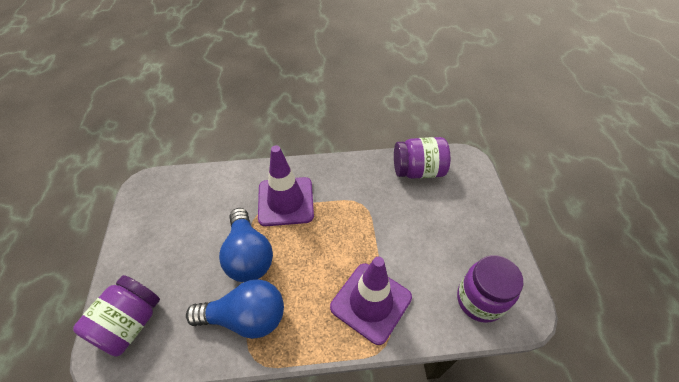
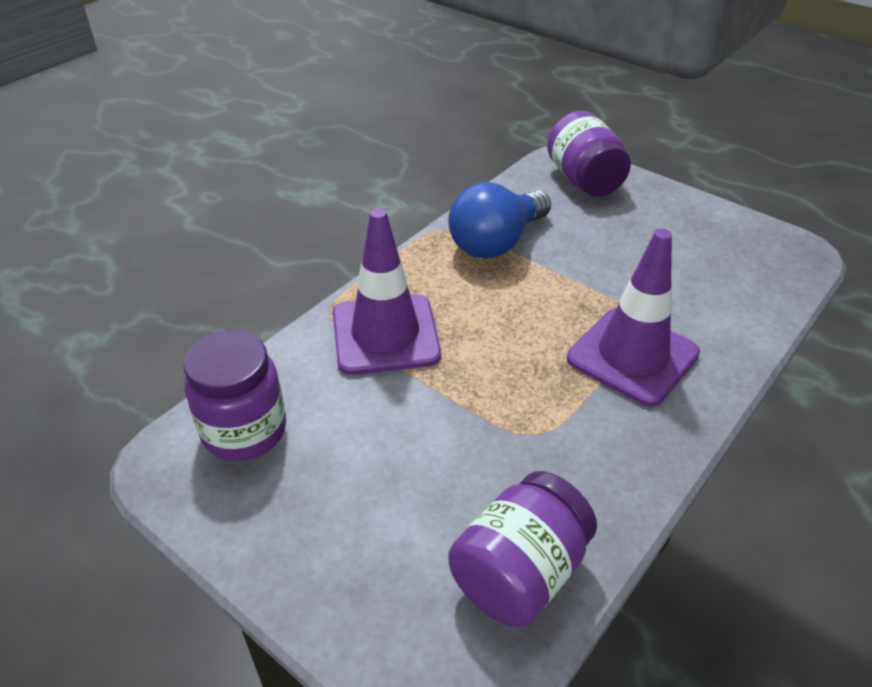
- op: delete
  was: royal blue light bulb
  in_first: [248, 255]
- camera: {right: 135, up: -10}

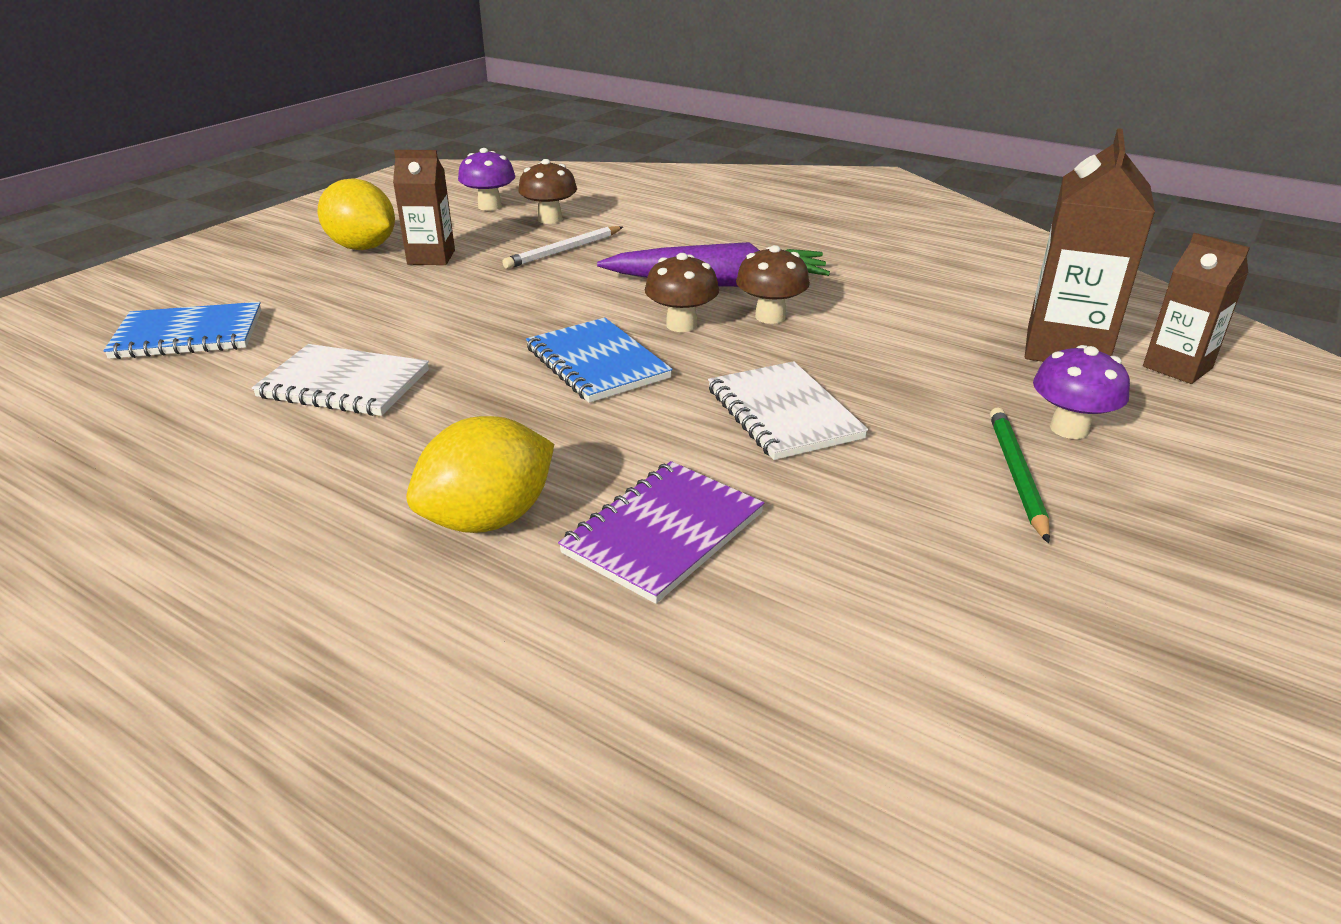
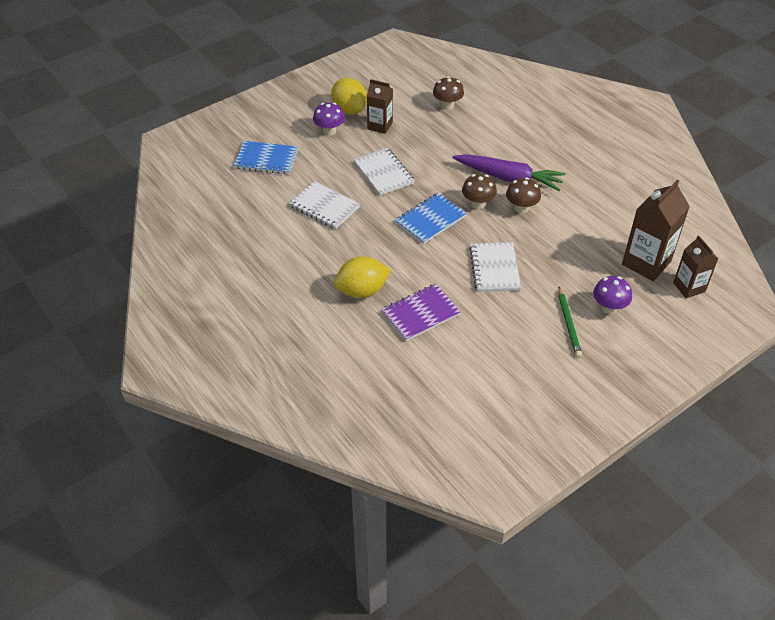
- op: move
  was: royal purple fungus
  in_first: [490, 206]
  in_second: [329, 131]
- op: delete
  was: white lead pencil
  in_first: [564, 250]
- op: rotate
  was: royal blue exercise book
  in_first: [597, 363]
  in_second: [430, 220]
  clockwise: 60
- op: rotate
  was: emerald lead pencil
  in_first: [1016, 475]
  in_second: [568, 324]
  clockwise: 150
- op: insert
  now: white exercise book
  in_second: [383, 173]
- camera: {right: 20, up: 15}

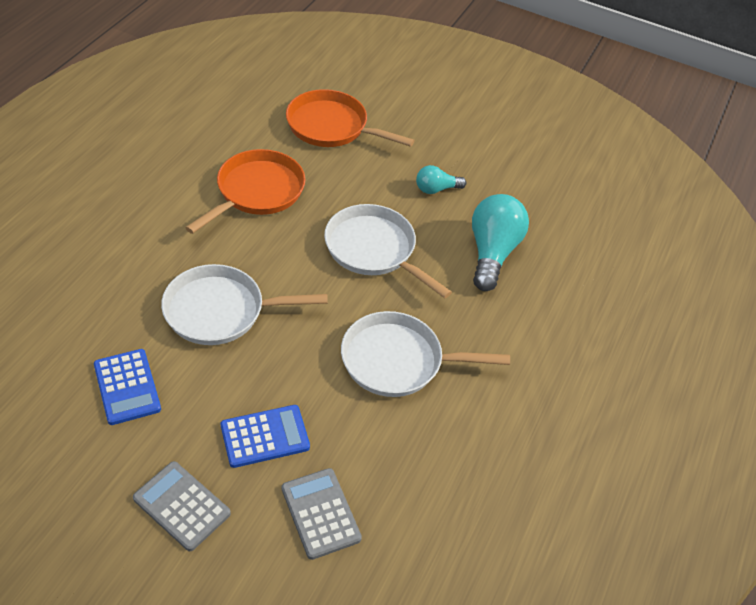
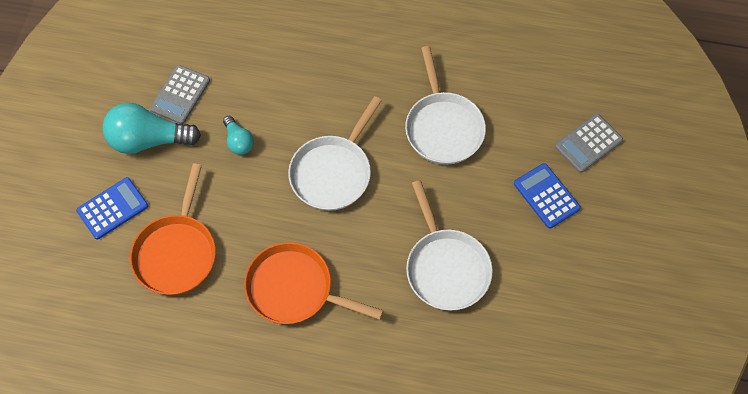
- op: move
  was: teal light bulb
  in_first: [492, 252]
  in_second: [148, 140]
- op: move
  was: royal blue pocket calculator
  in_first: [127, 387]
  in_second: [112, 208]
- op: move
  was: gray pocket calculator
  in_first: [182, 506]
  in_second: [180, 95]
- camera: {right: -100, up: 15}

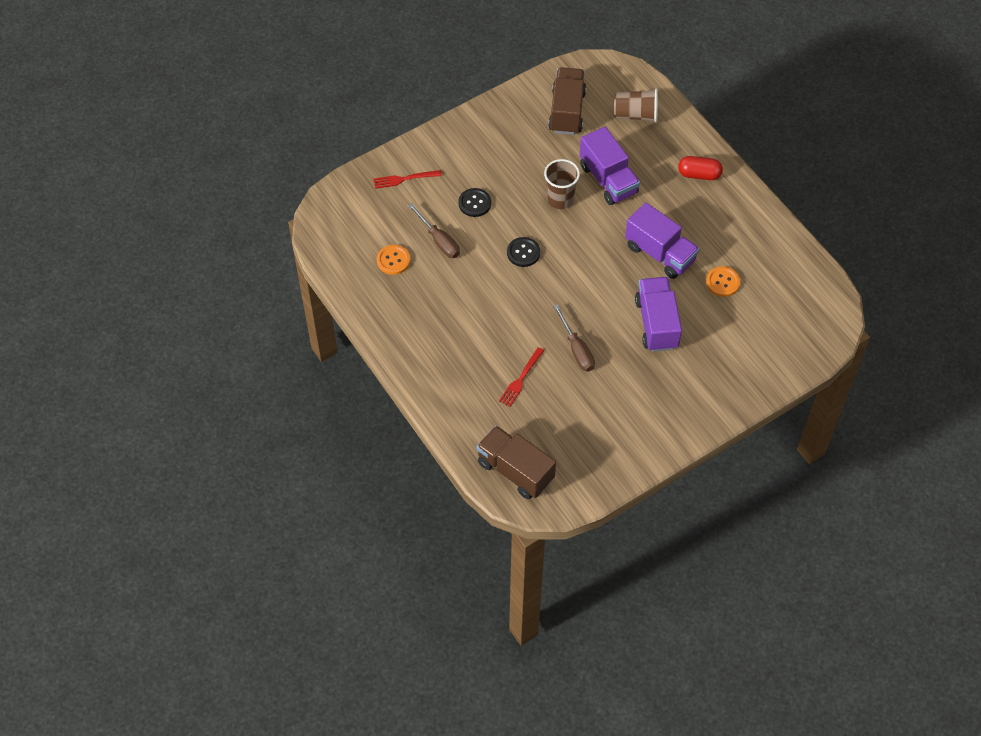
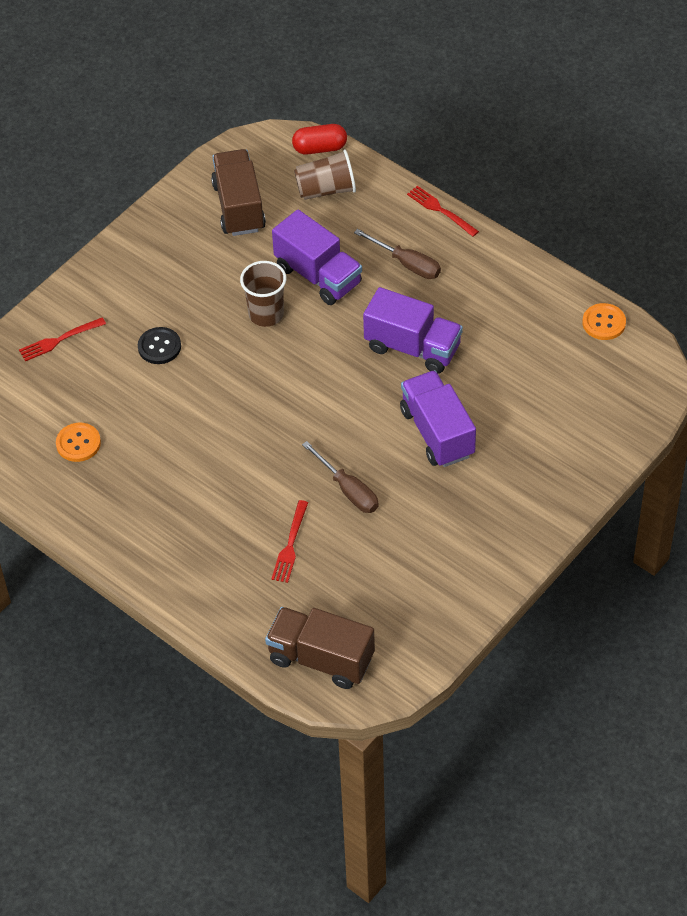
- op: move
  was: red capsule
  in_first: [699, 174]
  in_second: [320, 148]
- op: move
  was: dark brown flat screwdriver
  in_first: [439, 240]
  in_second: [407, 264]
- op: delete
  was: black sewing button
  in_first: [523, 253]
- op: move
  was: orange-coloured sewing button
  in_first: [722, 282]
  in_second: [604, 323]
- op: insert
  now: red fork
  in_second: [440, 210]
- camera: {right: -15, up: -5}

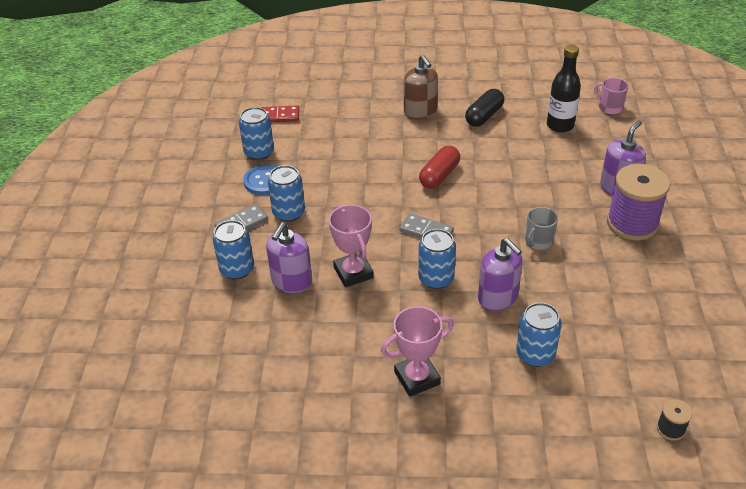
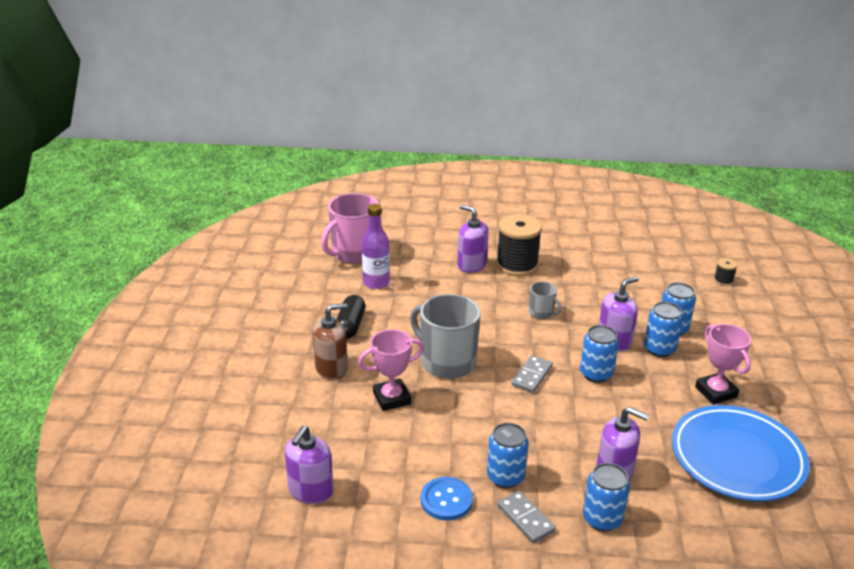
- op: recolor
  was: black flask
  now: royal purple flask
  in_first: [560, 125]
  in_second: [376, 283]
- op: resize
  was: rose-pink tea mug
  in_first: [610, 107]
  in_second: [354, 253]
  ratio: 2.05
- op: rotate
  was: black capsule
  in_first: [484, 116]
  in_second: [350, 325]
  clockwise: 60
- op: replace
  was: red domino piece
  now: royal purple soap pump
  in_first: [278, 116]
  in_second: [310, 491]
- op: move
  was: royal blue can
  in_first: [259, 152]
  in_second: [659, 349]
- op: replace
  was: red capsule
  now: gray tea mug
  in_first: [439, 176]
  in_second: [447, 362]
- op: recolor
  was: royal purple reel of thread
  now: black reel of thread
  in_first: [632, 223]
  in_second: [517, 265]
- op: move
  was: rose-pink prize cup
  in_first: [353, 273]
  in_second: [392, 398]
- op: insert
  now: royal blue flat dish
  in_second: [737, 458]
- camera: {right: -90, up: -10}

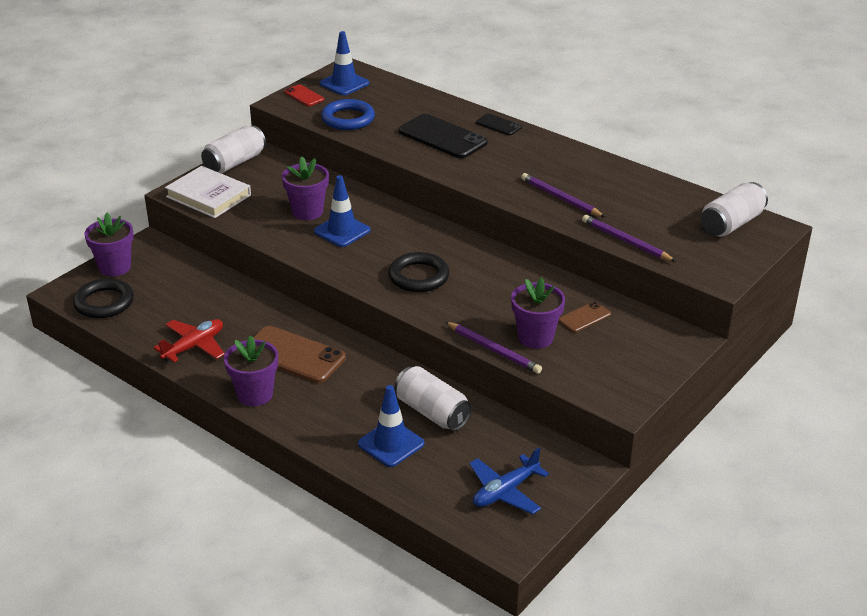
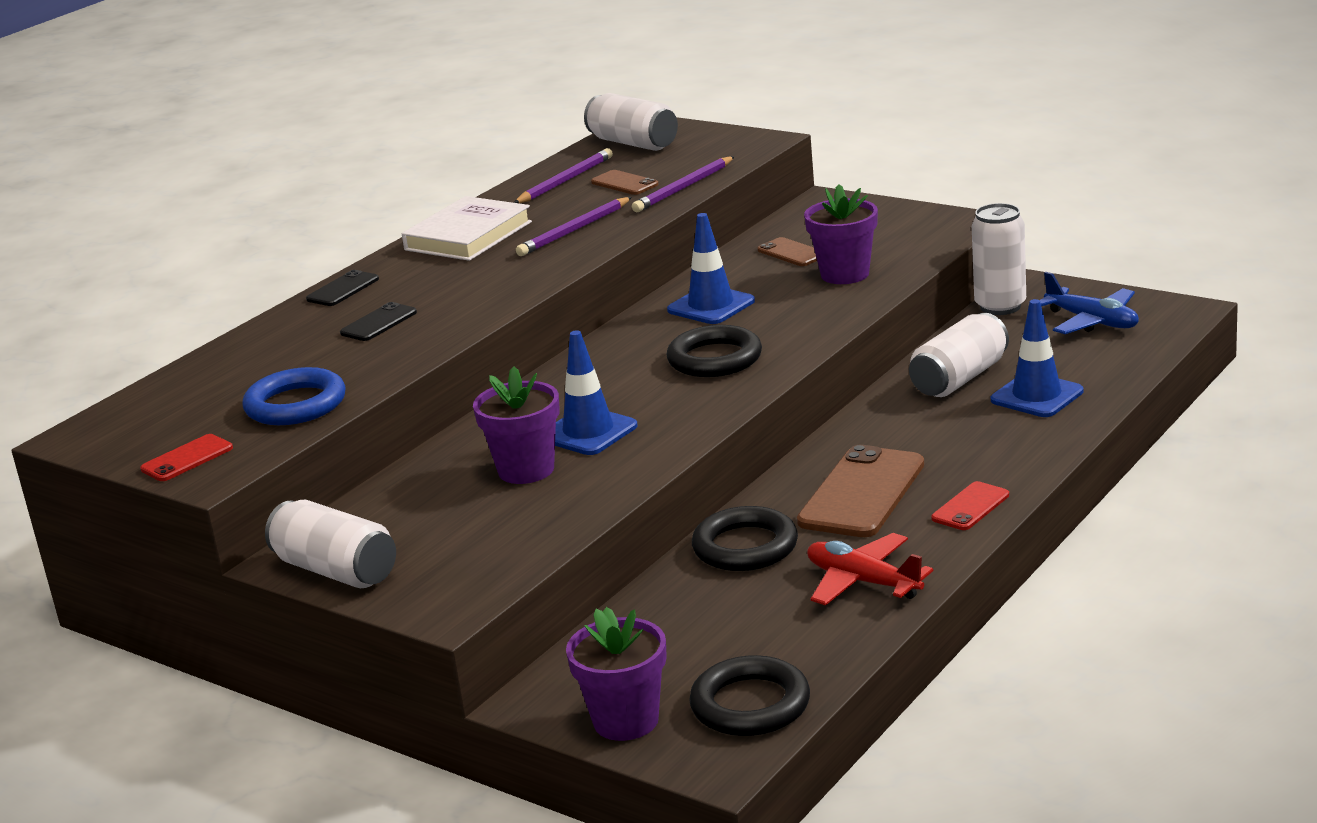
- op: move
  was: royal blue safety cone
  in_first: [344, 83]
  in_second: [711, 306]
- op: resize
  was: black smartphone
  in_first: [442, 137]
  in_second: [379, 323]
  ratio: 0.51
- op: move
  was: white book
  in_first: [208, 196]
  in_second: [468, 236]
- op: move
  was: royal purple lead pencil
  in_first: [493, 350]
  in_second: [565, 181]
- op: replace
  was: royal purple potted plant
  now: red smartphone
  in_first: [255, 394]
  in_second: [970, 507]
- op: insert
  now: dark brown smartphone
  in_second: [624, 183]
- op: insert
  now: white can
  in_second: [1000, 306]
- op: insert
  now: black hoop
  in_second: [745, 547]
- camera: {right: -90, up: -10}

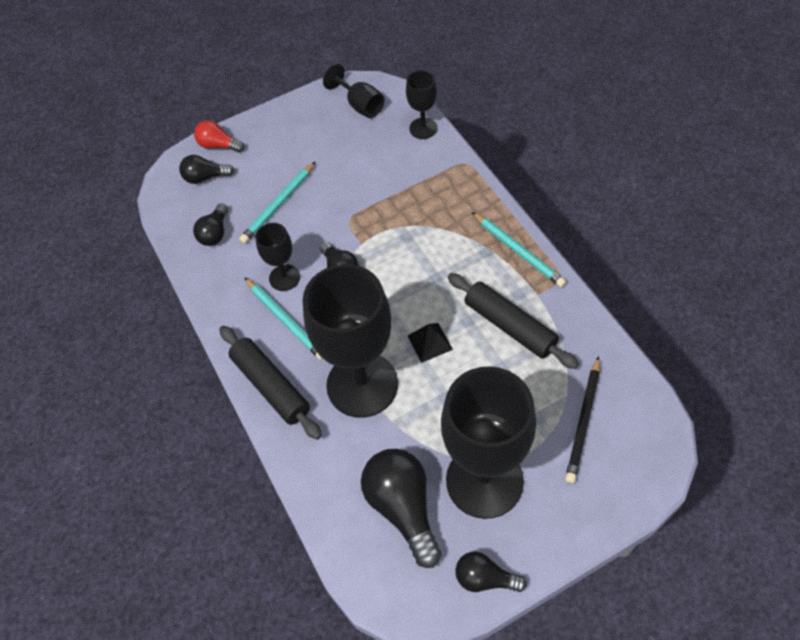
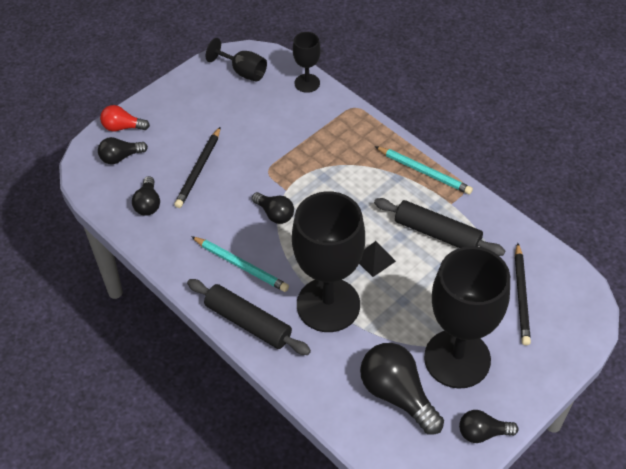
- op: recolor
  was: teal lead pencil
  now: black lead pencil
  in_first: [278, 205]
  in_second: [199, 169]
- op: delete
  was: black wine glass
  in_first: [284, 277]
- camera: {right: -20, up: -5}

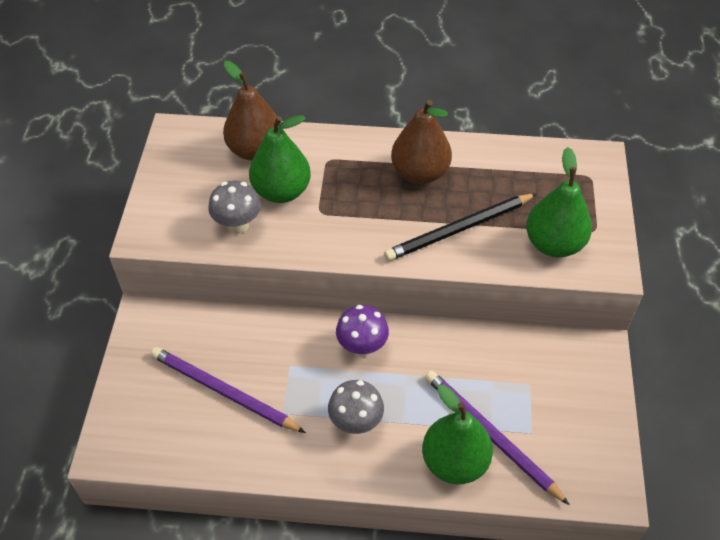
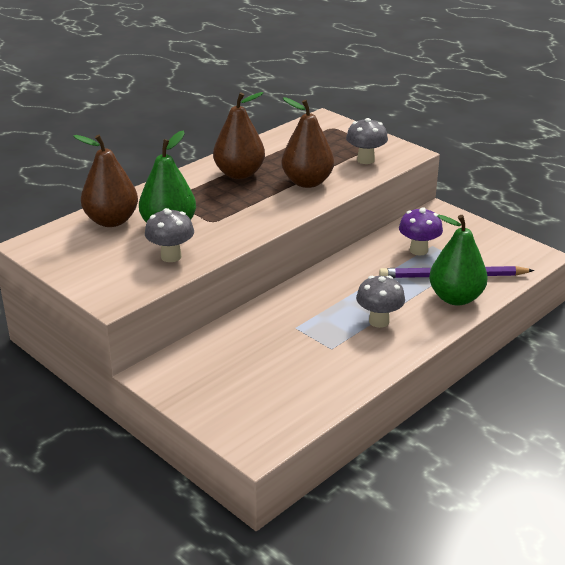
- op: replace
  was: emerald pear
  now: gray fungus
  in_first: [553, 244]
  in_second: [365, 160]
- op: replace
  was: black lead pencil
  now: dark brown pear
  in_first: [459, 229]
  in_second: [307, 182]
- op: move
  was: royal purple fungus
  in_first: [362, 347]
  in_second: [418, 250]
- op: delete
  was: royal purple lead pencil
  in_first: [223, 391]
- camera: {right: -50, up: -20}

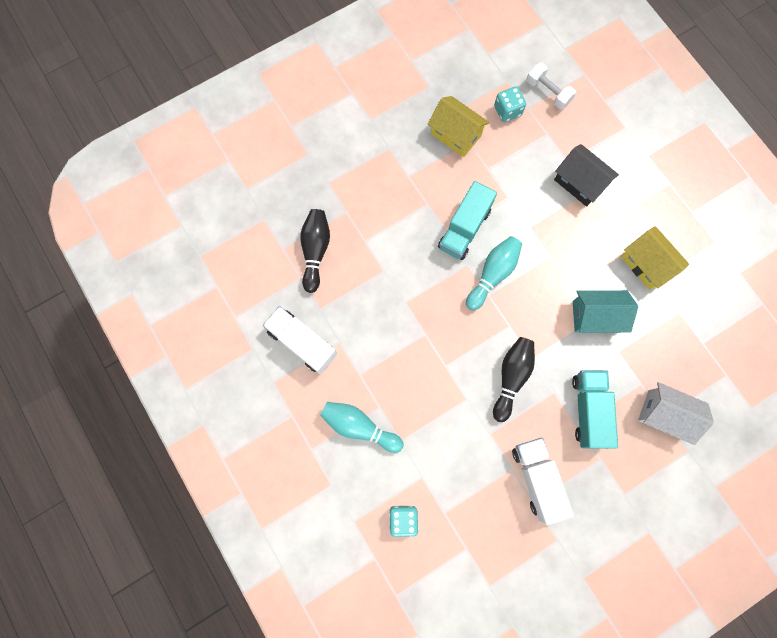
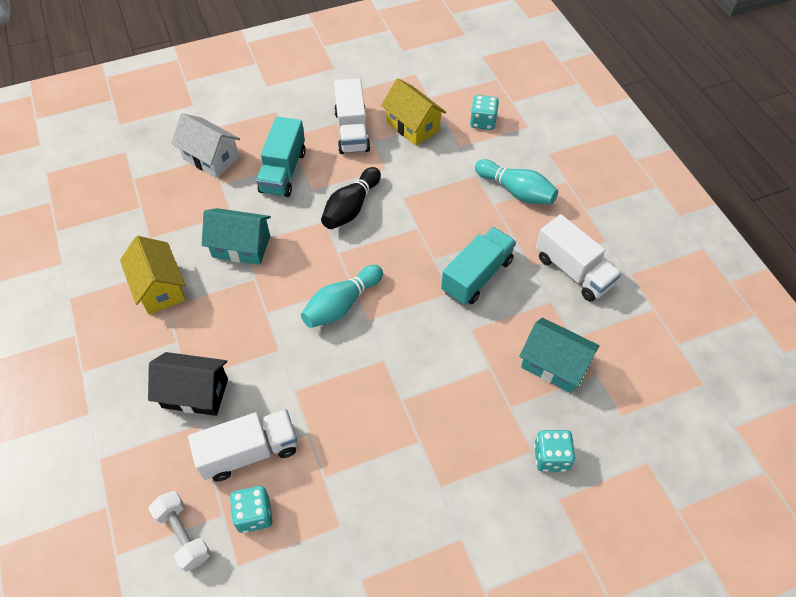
- op: move
  was: yellow cottage
  in_first: [456, 134]
  in_second: [413, 126]
- op: rotate
  was: black cottage
  in_first: [579, 182]
  in_second: [195, 393]
  clockwise: -45
- op: move
  was: teal lorry
  in_first: [464, 228]
  in_second: [477, 276]
- op: replace
  was: black skittle
  now: teal cottage
  in_first: [315, 251]
  in_second: [554, 365]
- op: insert
  now: white lorry
  in_second: [249, 452]
- op: insert
  now: teal die
  in_second: [551, 457]
- camera: {right: -170, up: -20}

